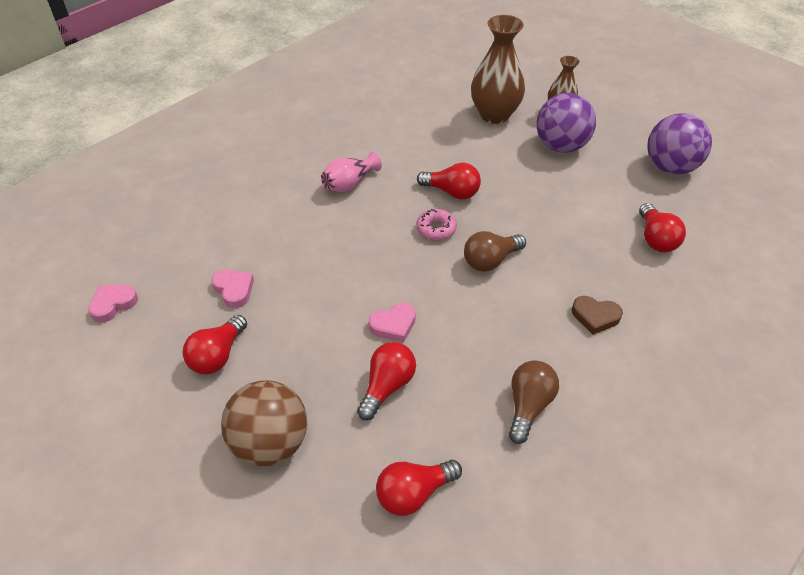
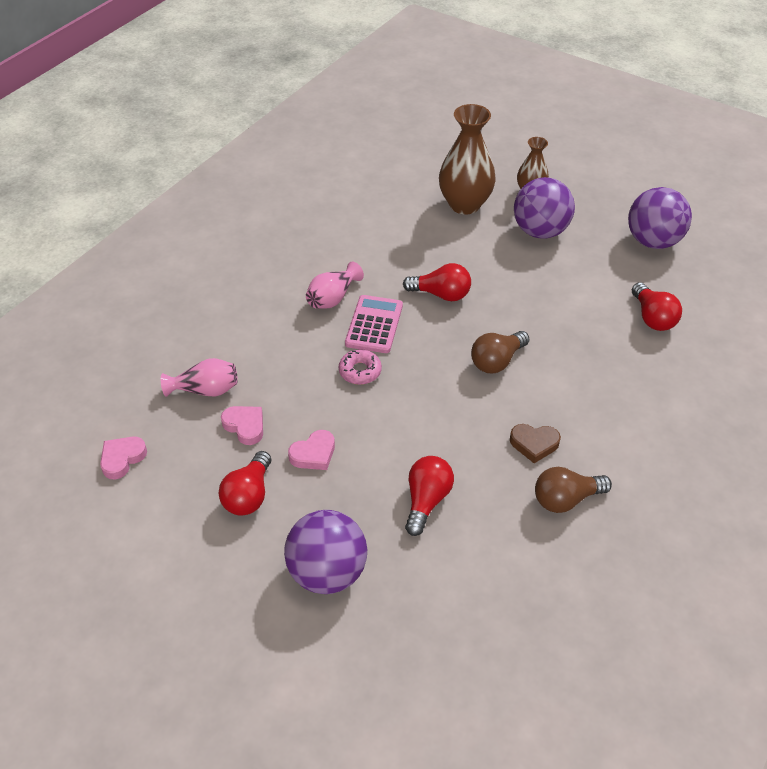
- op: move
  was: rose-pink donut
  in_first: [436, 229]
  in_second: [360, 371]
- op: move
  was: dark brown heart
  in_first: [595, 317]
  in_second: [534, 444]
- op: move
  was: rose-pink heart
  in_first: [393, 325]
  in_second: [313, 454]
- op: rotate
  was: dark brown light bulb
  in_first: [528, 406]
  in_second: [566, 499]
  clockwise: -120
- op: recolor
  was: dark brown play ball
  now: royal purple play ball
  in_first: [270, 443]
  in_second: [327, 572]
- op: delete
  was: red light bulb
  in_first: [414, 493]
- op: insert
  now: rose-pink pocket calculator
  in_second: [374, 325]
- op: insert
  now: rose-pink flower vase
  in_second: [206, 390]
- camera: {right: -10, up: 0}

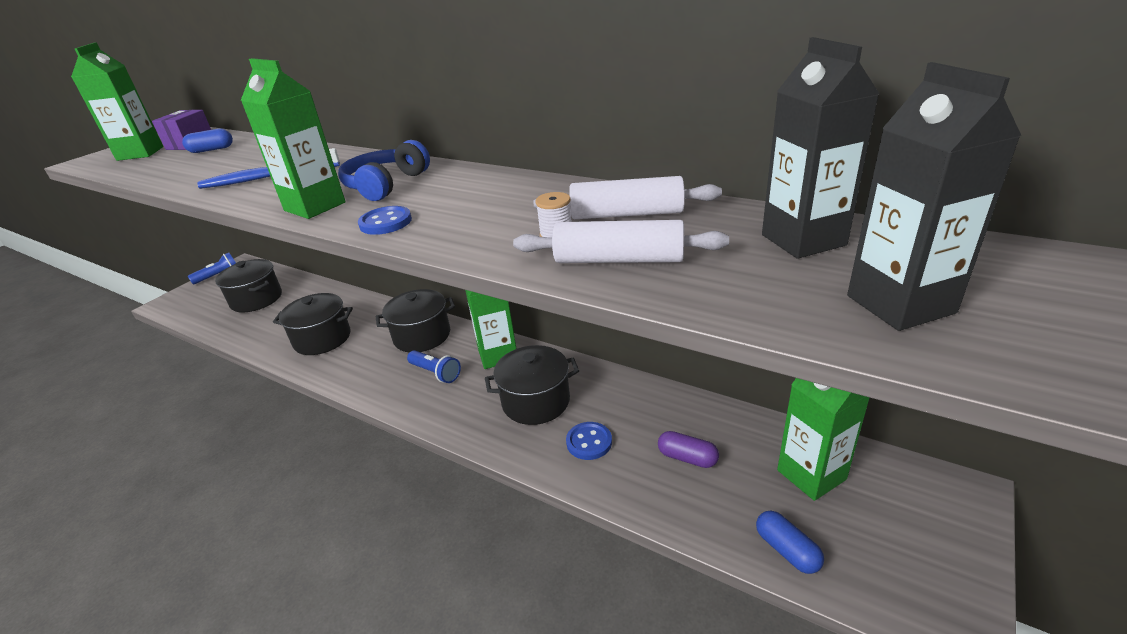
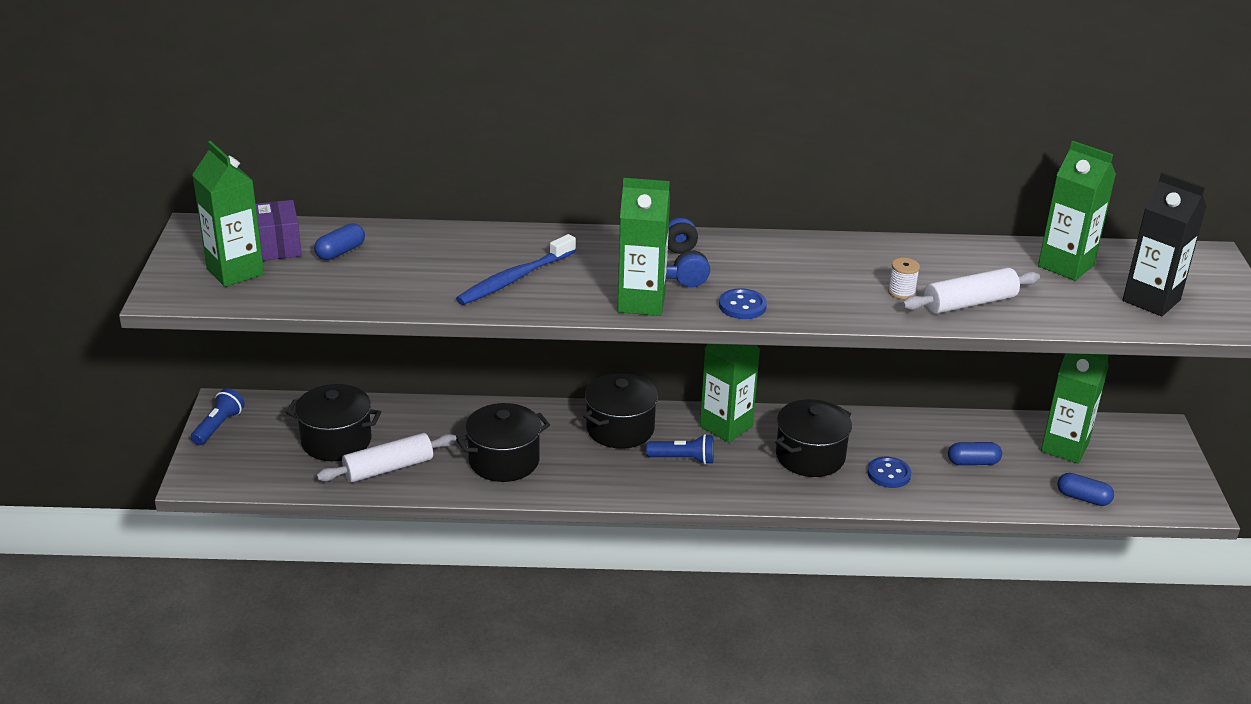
- op: recolor
  was: black carton
  now: emerald carton
  in_first: [803, 240]
  in_second: [1066, 266]
- op: move
  was: white dough roller
  in_first: [626, 214]
  in_second: [388, 468]
- op: recolor
  was: royal purple capsule
  now: royal blue capsule
  in_first: [687, 458]
  in_second: [973, 462]
- camera: {right: -35, up: 0}

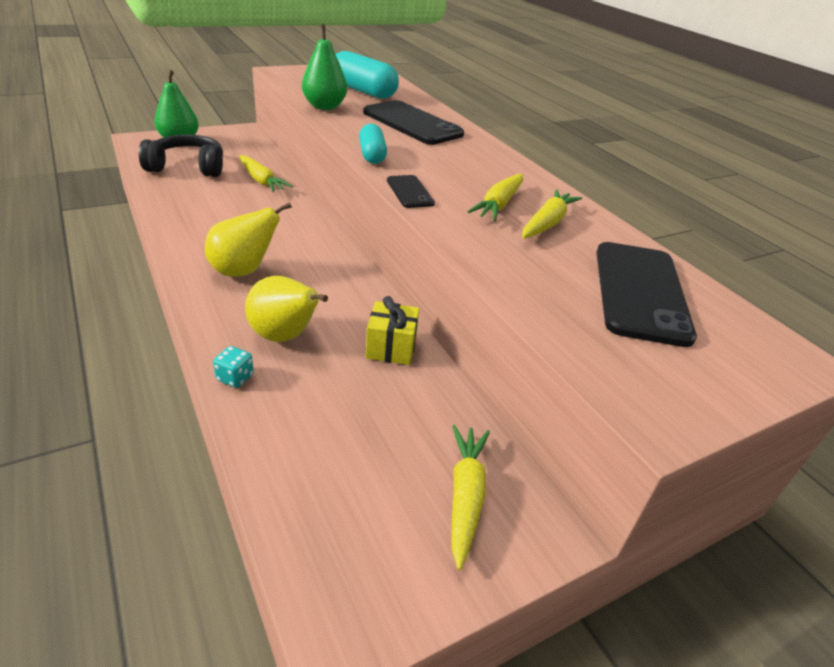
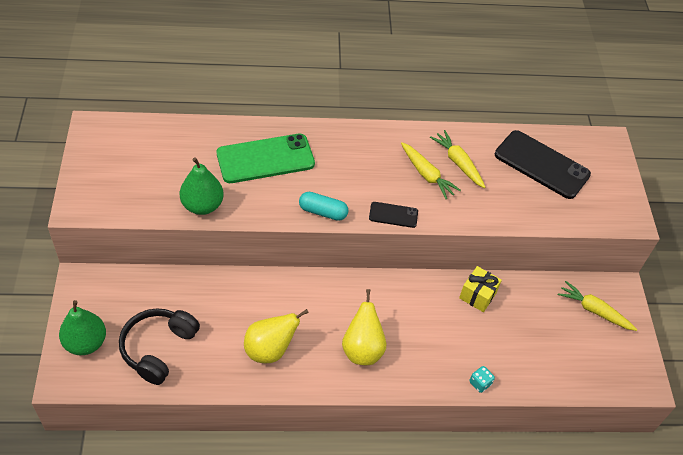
- op: delete
  was: teal capsule
  in_first: [363, 91]
- op: recolor
  was: black smartphone
  now: emerald smartphone
  in_first: [412, 123]
  in_second: [265, 159]
- op: delete
  was: yellow toy carrot
  in_first: [261, 181]
- op: move
  was: yellow pear
  in_first: [285, 336]
  in_second: [270, 350]
- camera: {right: -65, up: 15}

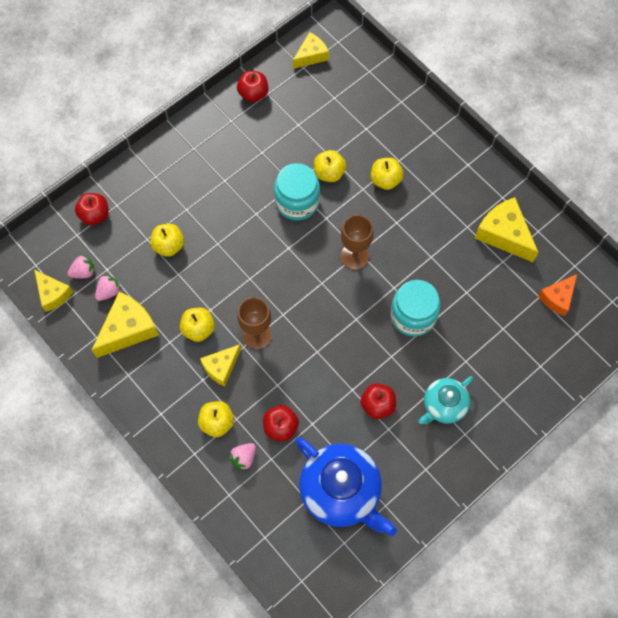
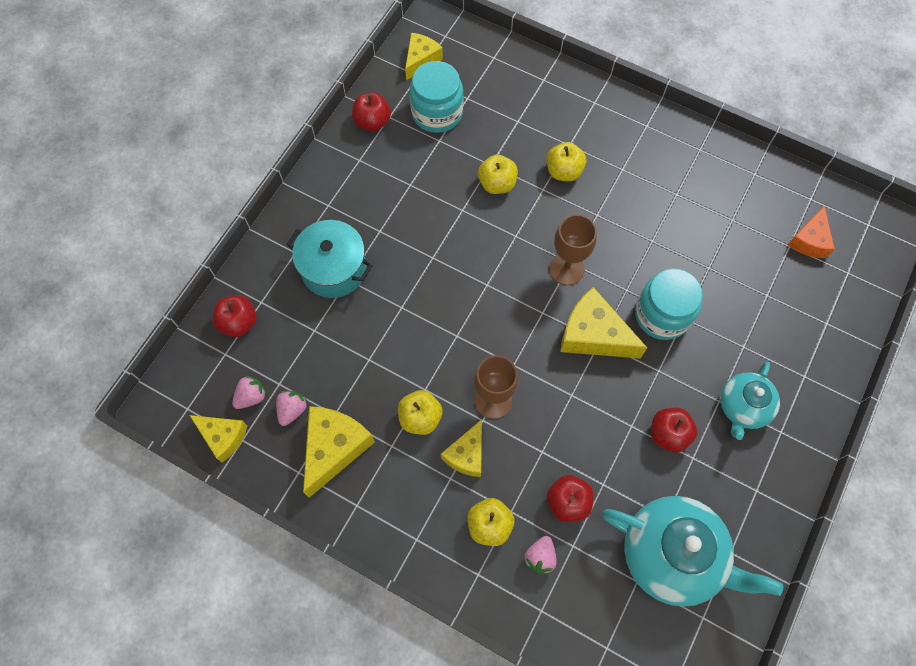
- op: move
  was: teal preserve jar
  in_first: [297, 202]
  in_second: [437, 113]
- op: move
  was: yellow piece of cheese
  in_first: [504, 234]
  in_second: [593, 335]
- op: delete
  was: yellow apple
  in_first: [169, 246]
- op: recolor
  was: royal blue china teapot
  now: teal china teapot
  in_first: [341, 491]
  in_second: [672, 555]
- op: insert
  now: teal cooking pot
  in_second: [334, 269]
- camera: {right: -20, up: 0}

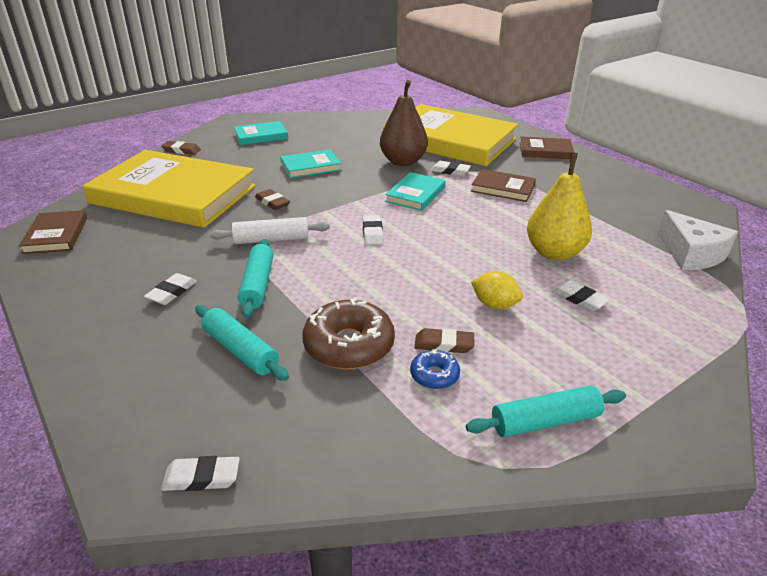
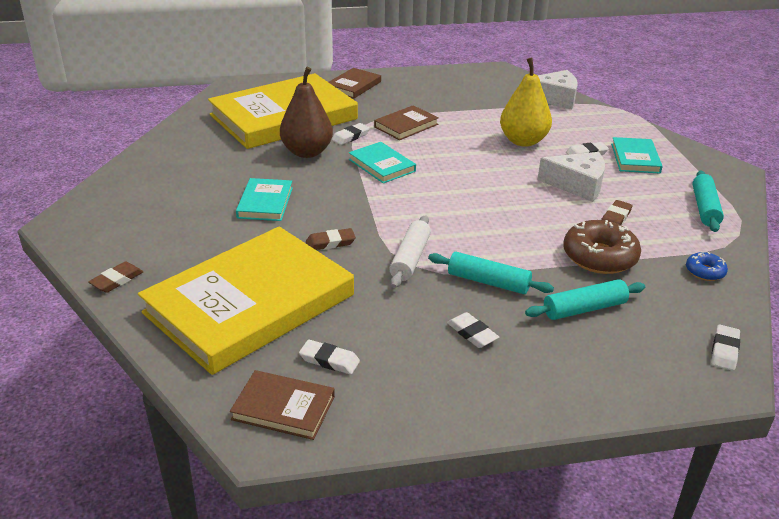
- op: move
  was: teal book
  in_first: [261, 136]
  in_second: [635, 158]
- op: move
  was: white pencil eraser
  in_first: [372, 232]
  in_second: [329, 360]
- op: replace
  was: yellow lemon
  now: white piece of cheese
  in_first: [494, 305]
  in_second: [577, 185]
- op: move
  was: royal blue donut
  in_first: [434, 375]
  in_second: [705, 272]
- camera: {right: -65, up: 0}

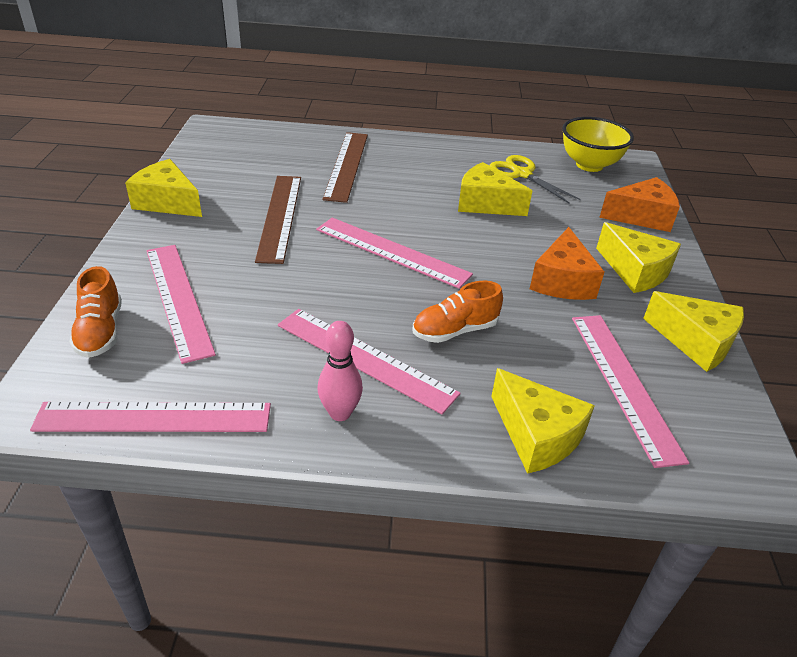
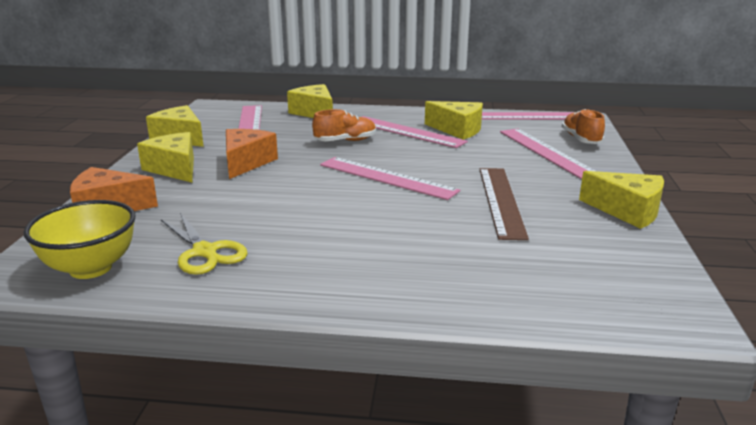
- op: delete
  was: dark brown straightedge
  in_first: [346, 165]
- op: move
  was: yellow piece of cheese
  in_first: [485, 203]
  in_second: [458, 130]
- op: delete
  was: rose-pink skittle
  in_first: [340, 413]
- camera: {right: -175, up: -15}

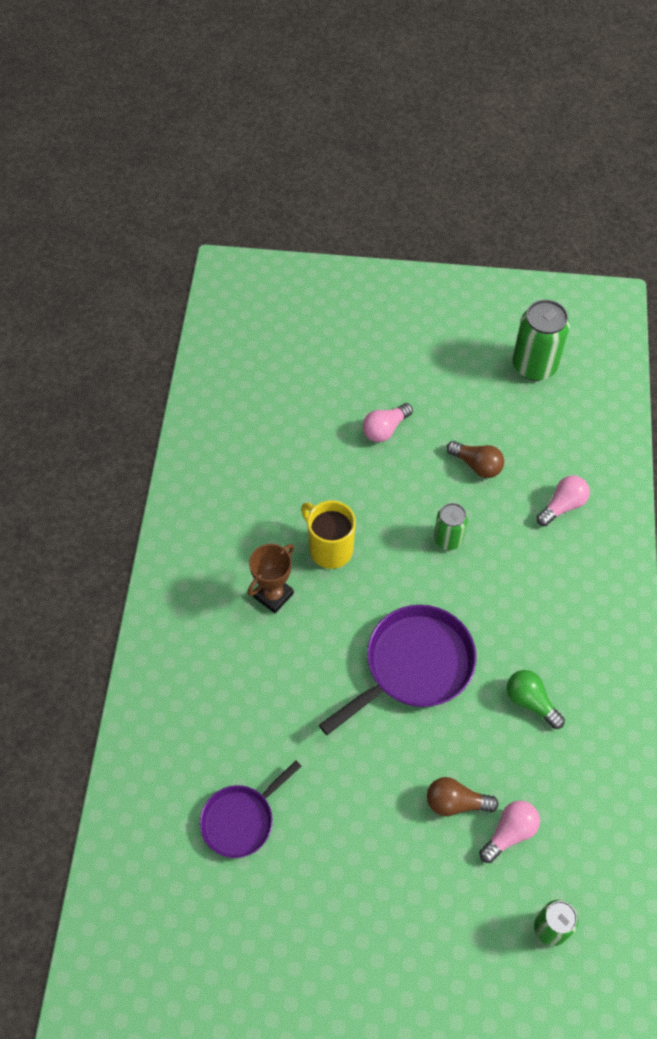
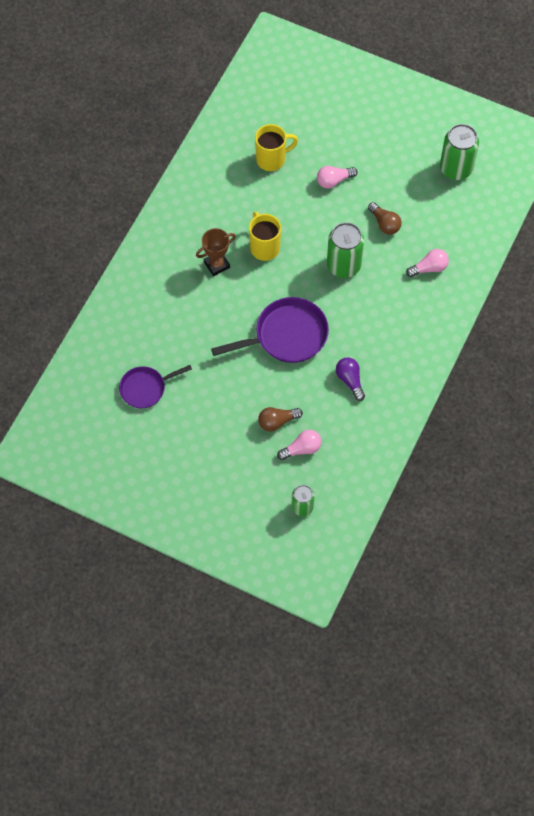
- op: resize
  was: emerald can
  in_first: [448, 539]
  in_second: [343, 265]
  ratio: 1.68
- op: recolor
  was: emerald light bulb
  now: royal purple light bulb
  in_first: [531, 702]
  in_second: [350, 380]
- op: rotate
  was: dark brown light bulb
  in_first: [456, 803]
  in_second: [277, 421]
  clockwise: -45
- op: insert
  now: yellow tea mug
  in_second: [272, 159]
- camera: {right: 20, up: 5}

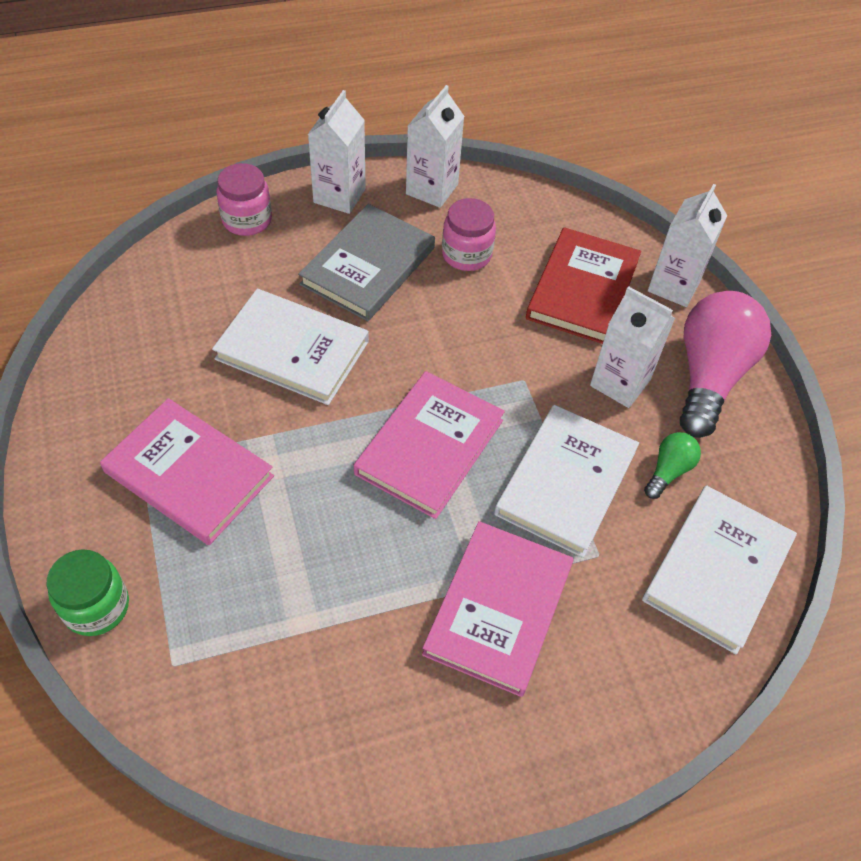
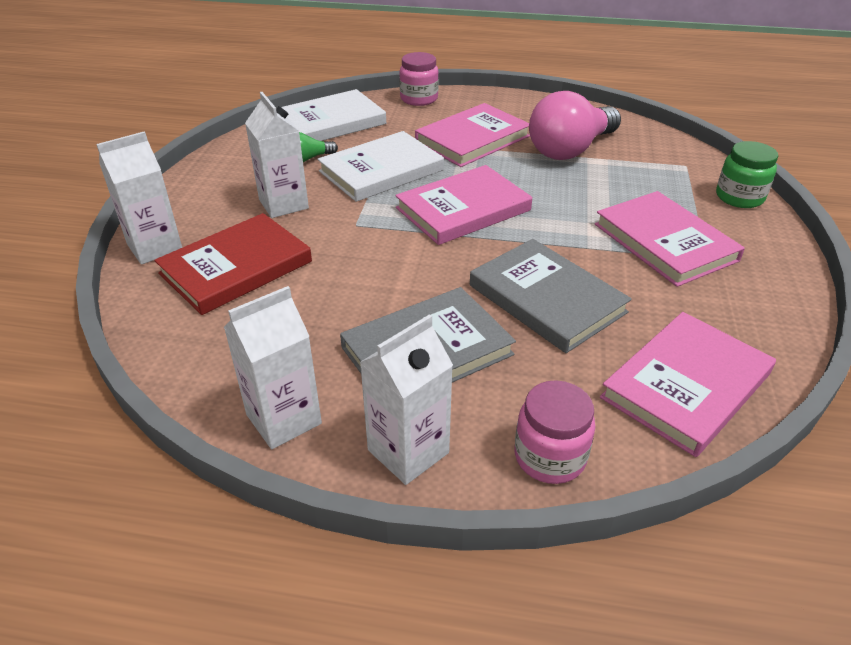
- op: move
  was: rose-pink preserve jar
  in_first: [466, 254]
  in_second: [419, 99]
- op: recolor
  was: white book
  now: gray book
  in_first: [292, 350]
  in_second: [546, 299]
- op: move
  was: rose-pink light bulb
  in_first: [709, 375]
  in_second: [570, 149]
- op: insert
  now: rose-pink book
  in_second: [686, 386]
- camera: {right: -150, up: -15}

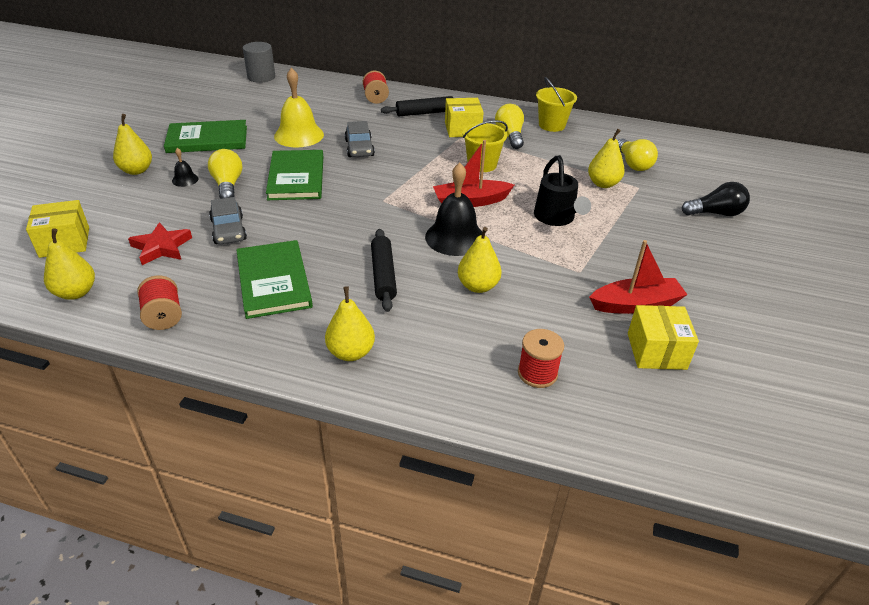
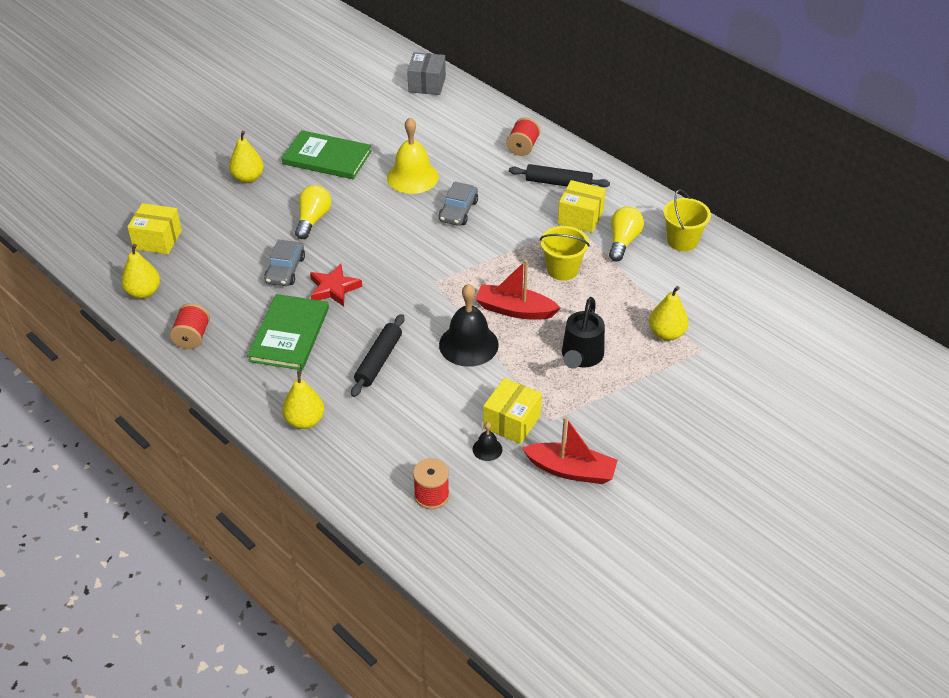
- op: replace
  was: gray solid cylinder
  now: gray box
  in_first: [261, 77]
  in_second: [427, 84]
- op: delete
  was: yellow light bulb
  in_first: [633, 164]
- op: move
  was: black bell
  in_first: [185, 179]
  in_second: [487, 449]
- op: delete
  was: emerald book
  in_first: [296, 177]
- op: delete
  was: black light bulb
  in_first: [715, 213]
- op: move
  was: red star shape
  in_first: [161, 247]
  in_second: [334, 288]
- op: delete
  was: yellow pear
  in_first: [478, 286]
- op: move
  was: yellow box
  in_first: [656, 351]
  in_second: [511, 422]
- camera: {right: 30, up: 5}

